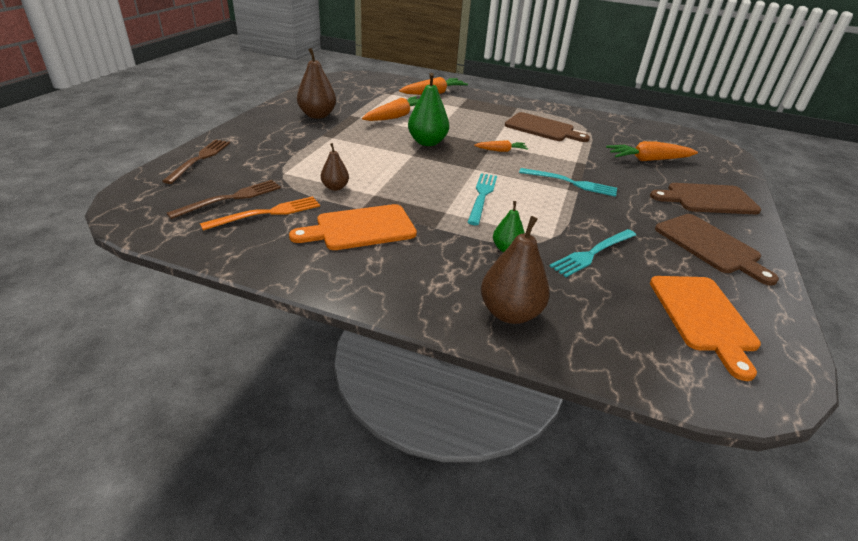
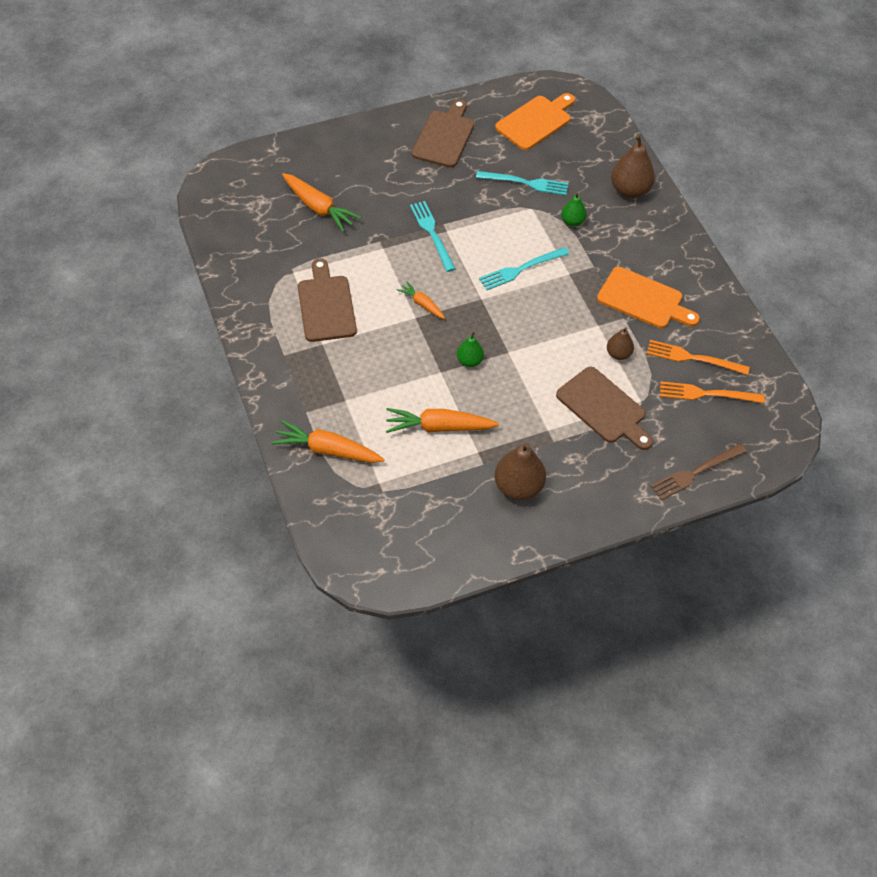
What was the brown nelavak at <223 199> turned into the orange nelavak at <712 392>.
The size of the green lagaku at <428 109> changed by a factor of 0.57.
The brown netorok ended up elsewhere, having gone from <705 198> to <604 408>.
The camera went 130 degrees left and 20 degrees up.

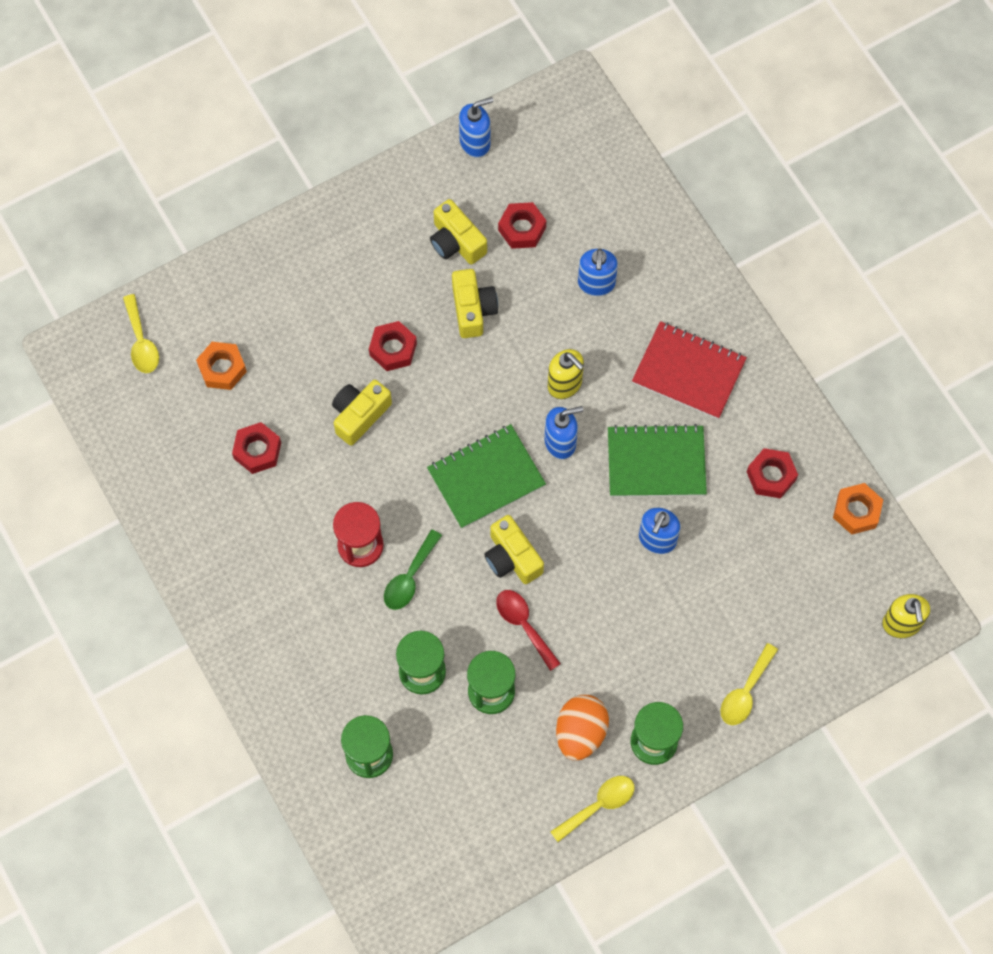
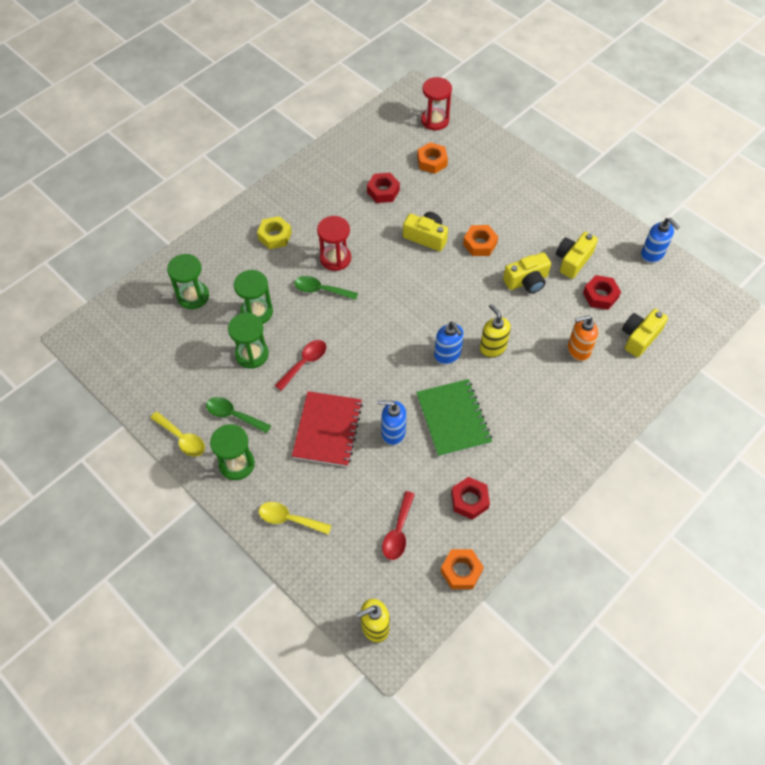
Where the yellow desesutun stood at <141 333>, the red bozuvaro came to stand at <436 103>.
What was the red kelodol at <393 346> turned into the orange kelodol at <480 240>.
The second view lost the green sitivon at <486 476>.
The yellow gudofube ended up elsewhere, having gone from <514 549> to <645 333>.
The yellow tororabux at <566 374> ended up facing another way, 120 degrees clockwise from before.
Where the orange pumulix stood at <582 728>, the green desesutun came to stand at <238 415>.
What was the blue tororabux at <598 272> turned into the orange tororabux at <583 338>.
The red sitivon ended up elsewhere, having gone from <689 370> to <327 429>.
The second view gained the yellow kelodol at <274 232>.
The second view gained the red desesutun at <398 525>.
The camera went 75 degrees right and 10 degrees down.

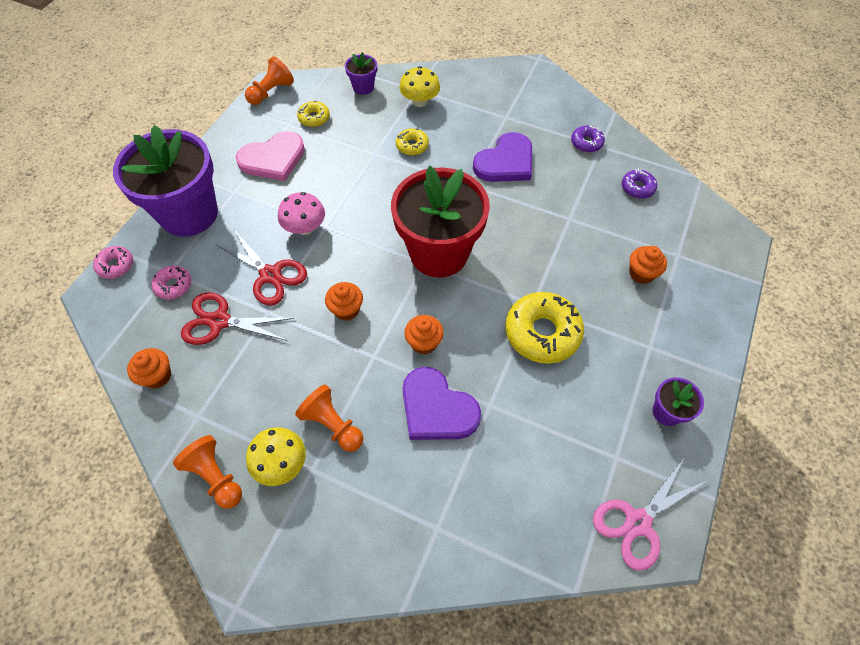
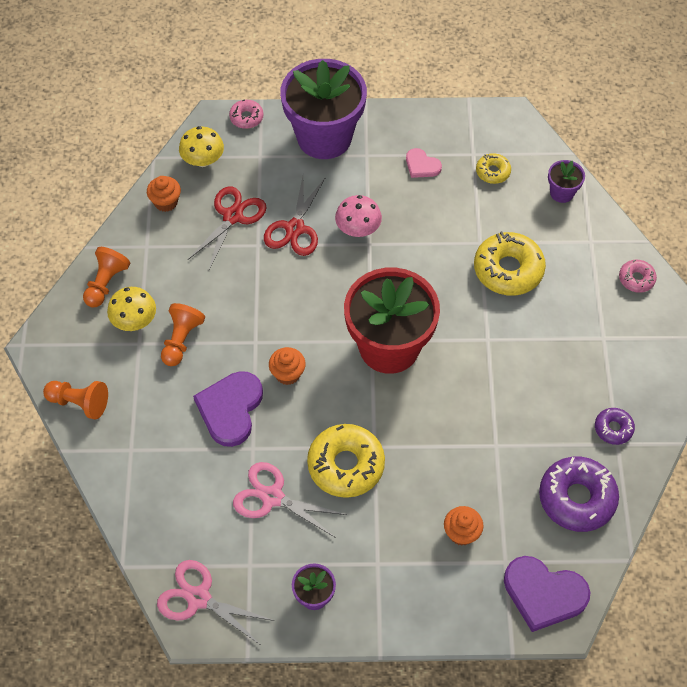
The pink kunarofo ended up elsewhere, having gone from <171 283> to <638 276>.
The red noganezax at <237 318> ended up facing another way, 45 degrees clockwise from before.
The size of the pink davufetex at <270 156> changed by a factor of 0.55.
The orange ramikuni ended up elsewhere, having gone from <269 80> to <75 400>.
The second view lost the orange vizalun at <344 301>.
The size of the yellow kunarofo at <412 141> changed by a factor of 1.93.
The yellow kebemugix ended up elsewhere, having gone from <419 86> to <201 146>.
The purple davufetex ended up elsewhere, having gone from <502 157> to <547 594>.
The size of the purple kunarofo at <639 183> changed by a factor of 1.93.
The second view gained the pink noganezax at <290 500>.
The camera went 65 degrees right and 0 degrees up.

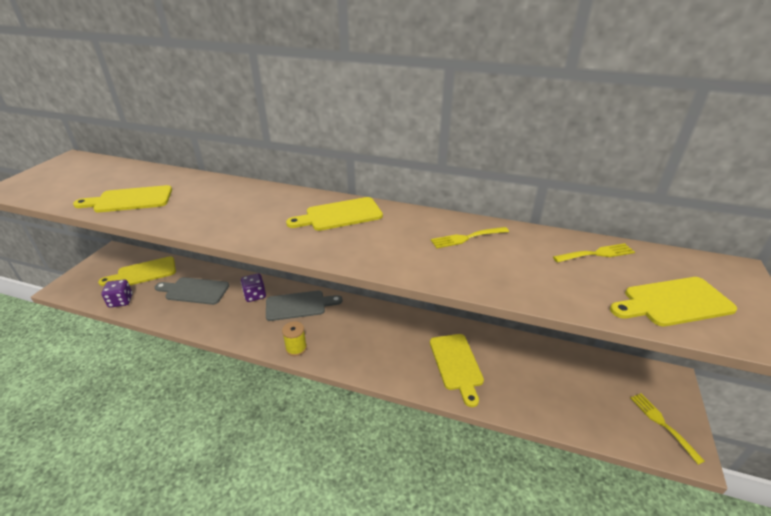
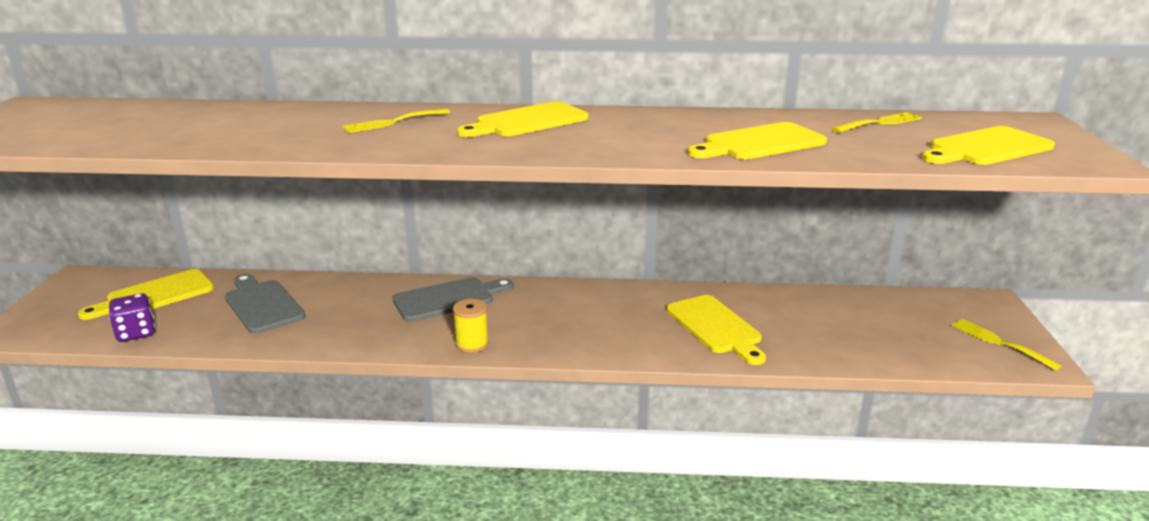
The yellow netorok ended up elsewhere, having gone from <122 199> to <757 140>.
The grey netorok at <192 291> ended up facing another way, 60 degrees clockwise from before.
The second view lost the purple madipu at <253 287>.
The yellow nelavak ended up elsewhere, having gone from <470 238> to <396 121>.
The camera went 15 degrees left and 10 degrees down.

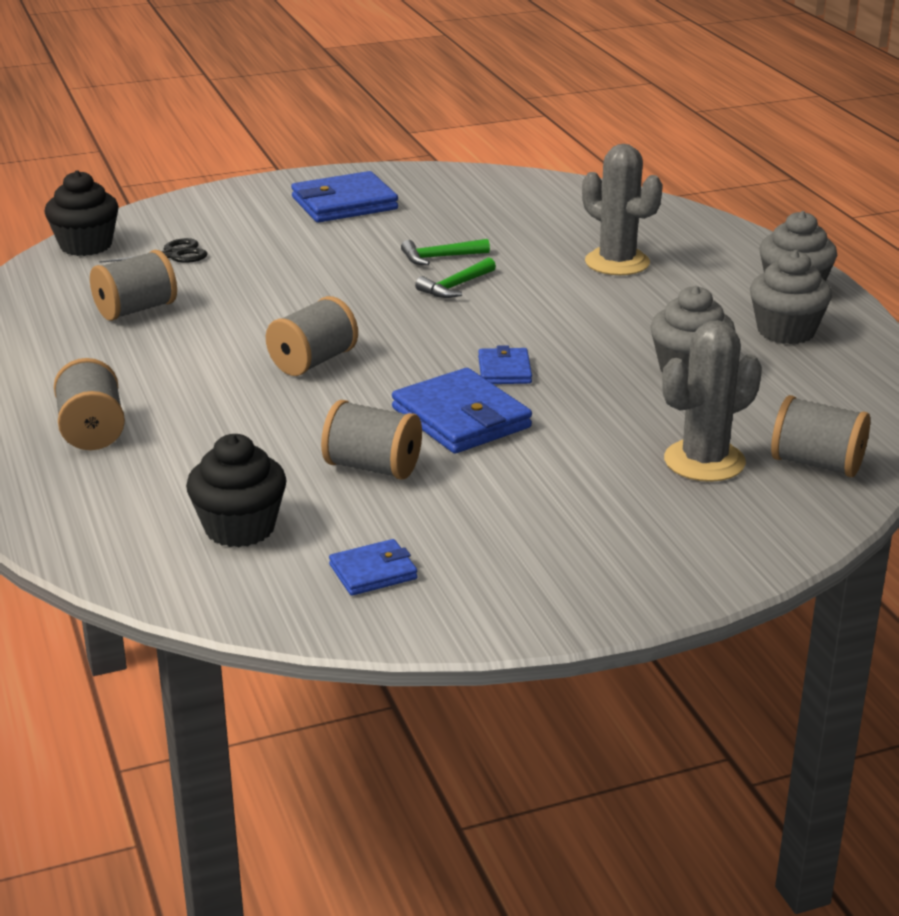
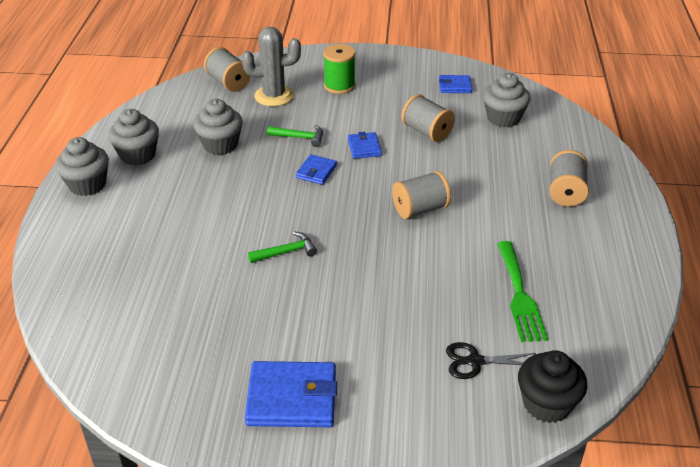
Where the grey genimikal stood at <133 285>, the green nelavak came to stand at <522 291>.
What was the black vizalun at <236 490> turned into the grey vizalun at <506 100>.
The size of the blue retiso at <462 411> changed by a factor of 0.55.
The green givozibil ended up elsewhere, having gone from <445 252> to <295 136>.
The second view lost the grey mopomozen at <622 209>.
The second view gained the green genimikal at <339 69>.
The camera went 155 degrees left and 10 degrees up.

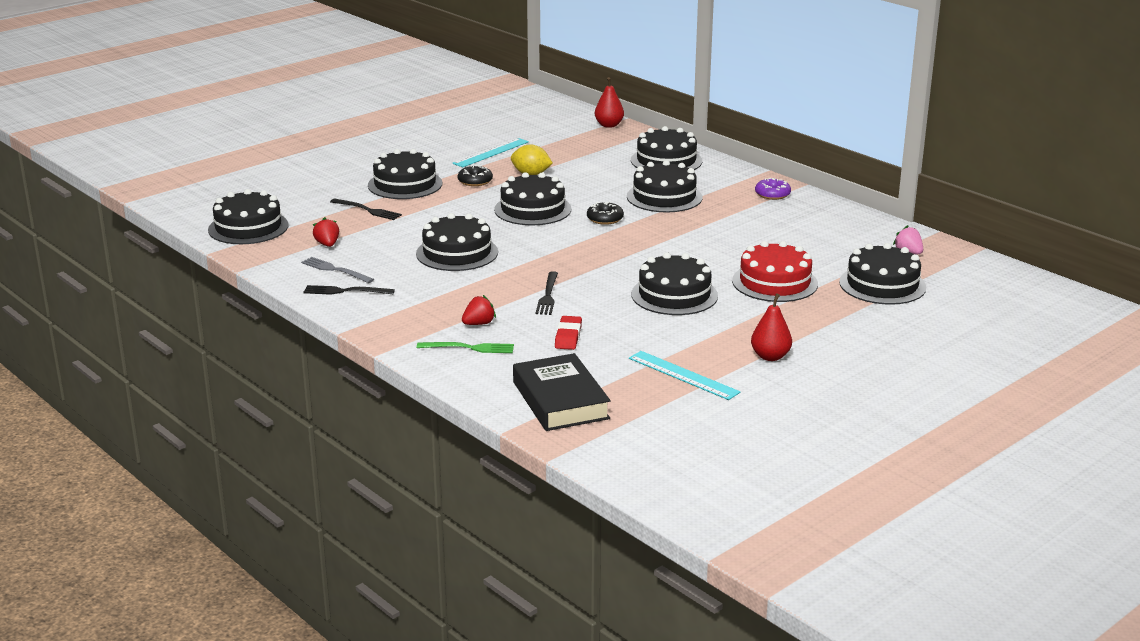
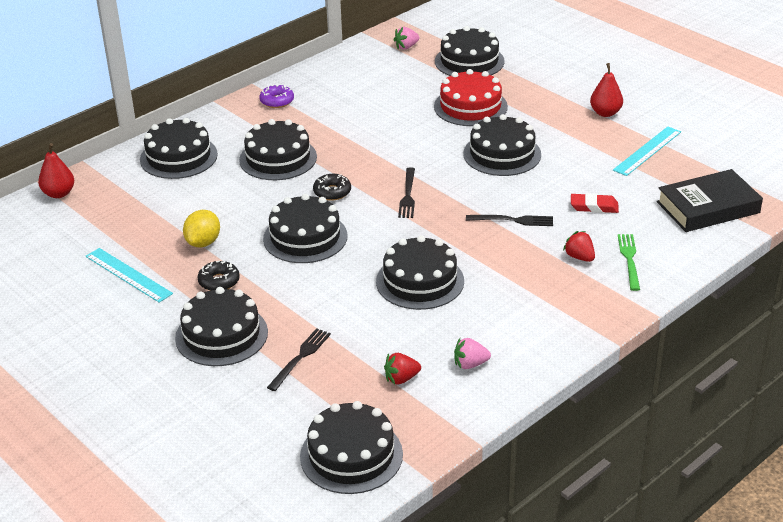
Where the grey nelavak stood at <337 270>, the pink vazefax came to stand at <472 353>.
The black nelavak ended up elsewhere, having gone from <349 290> to <406 192>.
The camera went 90 degrees left and 10 degrees up.

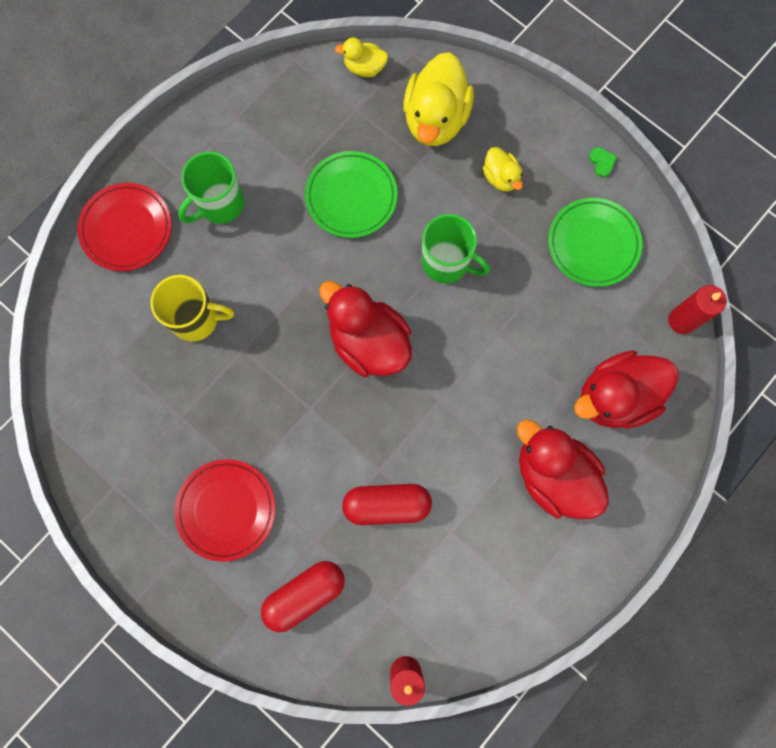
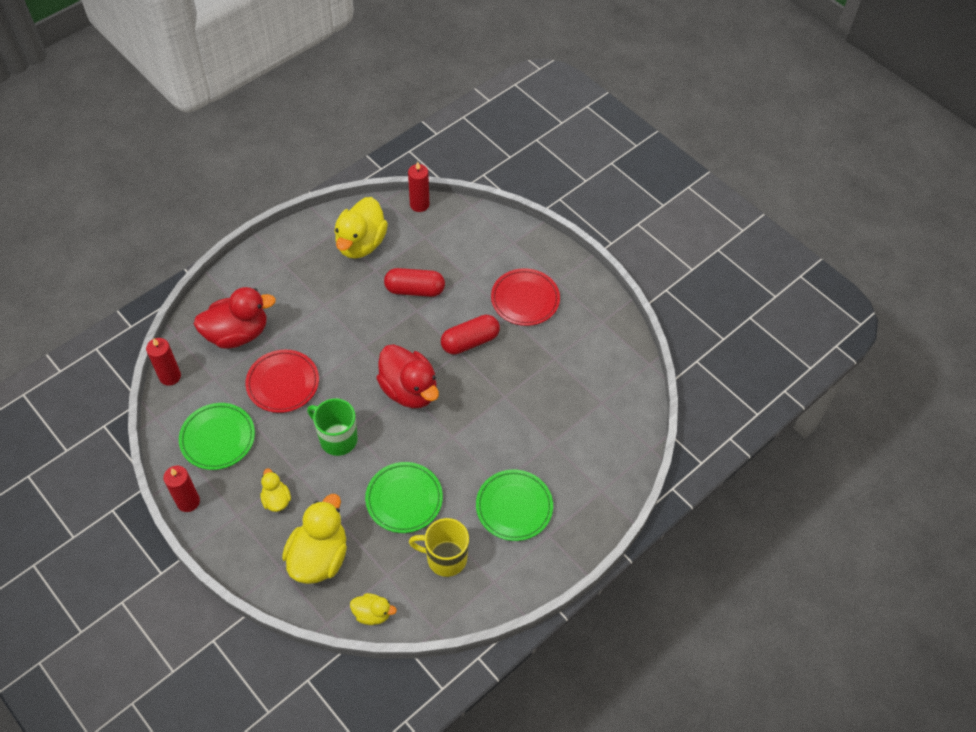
The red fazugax ended up elsewhere, having gone from <124 227> to <282 381>.
The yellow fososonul ended up elsewhere, having gone from <192 308> to <439 547>.
Where the green fososonul stood at <211 188>, the green fazugax came to stand at <514 505>.
The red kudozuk ended up elsewhere, having gone from <303 596> to <470 335>.
The second view lost the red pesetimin at <563 469>.
Where the green davufetex stood at <603 162>, the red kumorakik came to stand at <181 489>.
The second view gained the yellow pesetimin at <361 228>.
The camera went 175 degrees left and 20 degrees down.

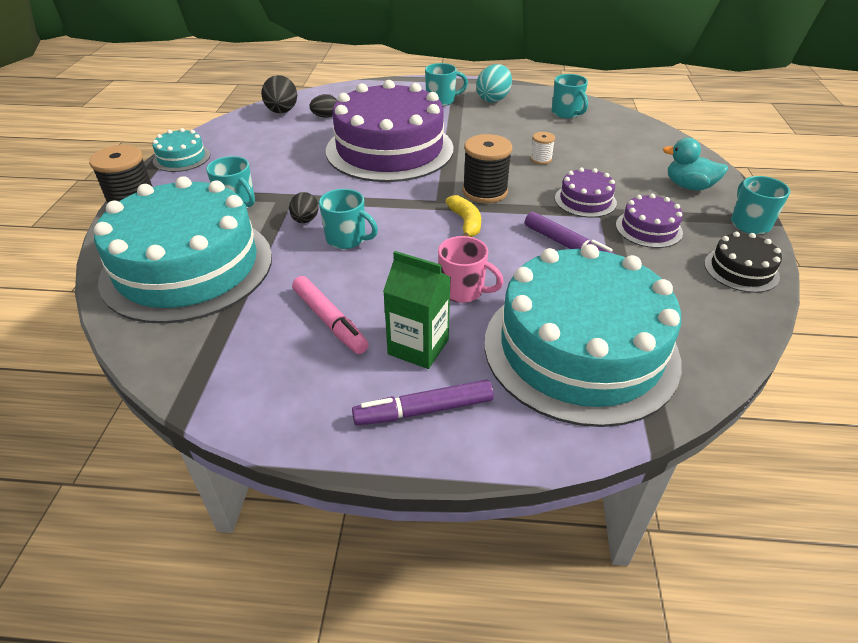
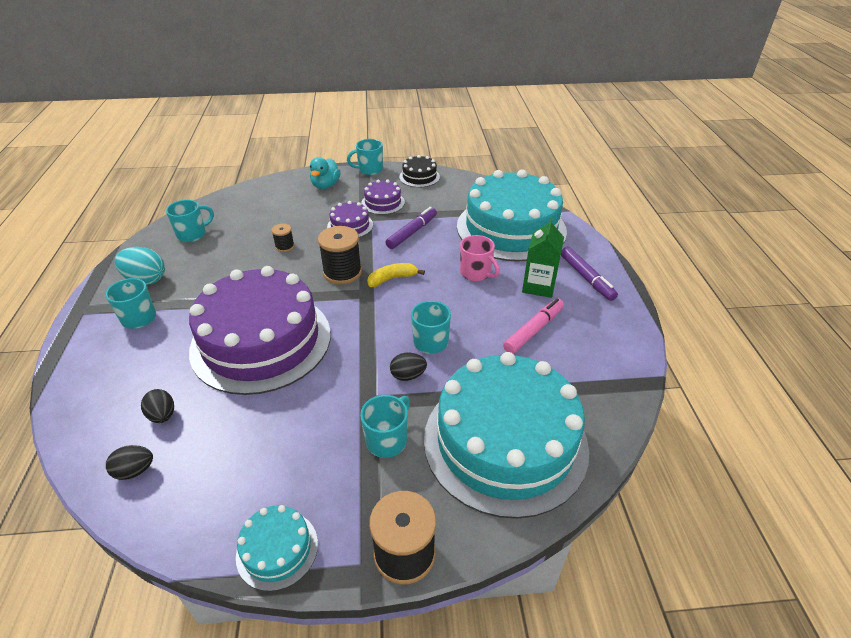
The size of the black pumulix at <279 94> changed by a factor of 0.63.
The pink fososonul at <471 269> ended up facing another way, 120 degrees clockwise from before.
What was the white genimikal at <542 148> turned into the black genimikal at <283 238>.
The camera went 100 degrees left and 0 degrees up.

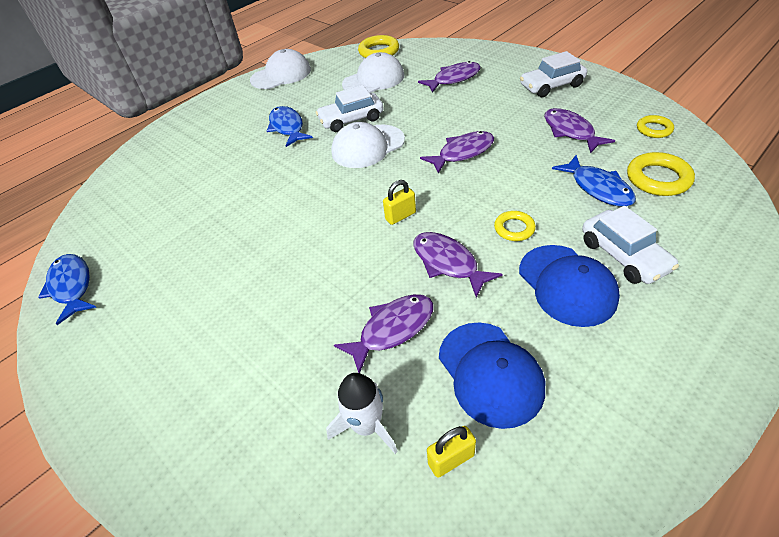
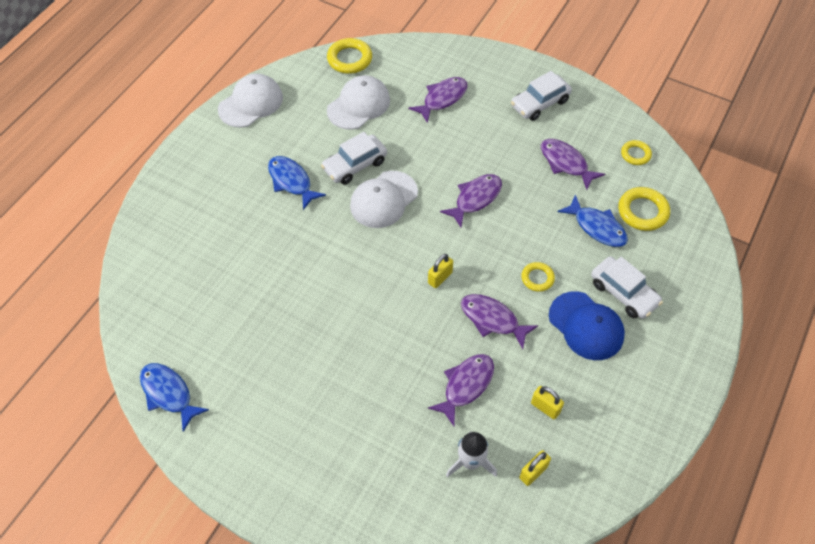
Where the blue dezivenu stood at <492 376>, the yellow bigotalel came to stand at <547 402>.
The camera went 20 degrees left and 10 degrees up.

